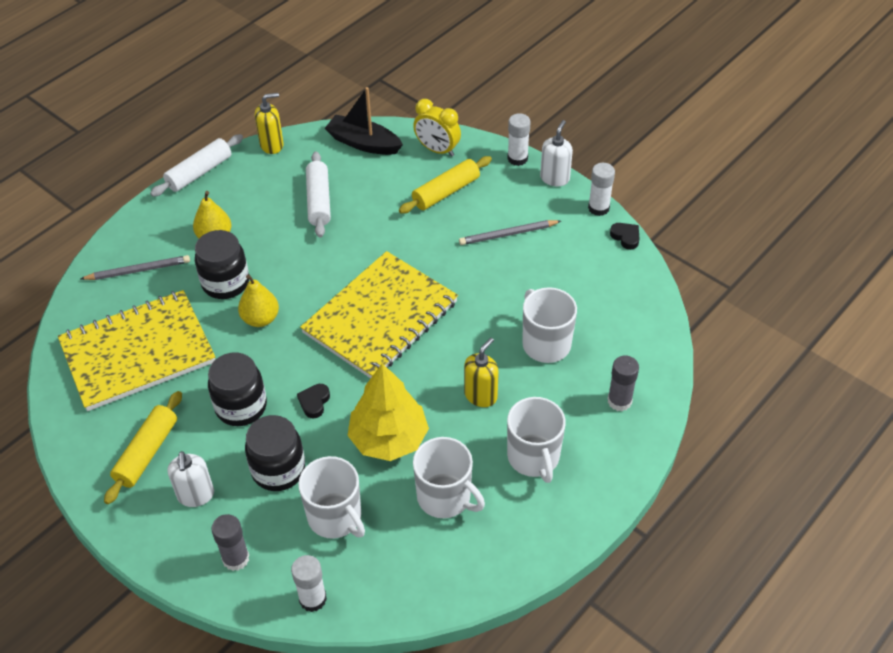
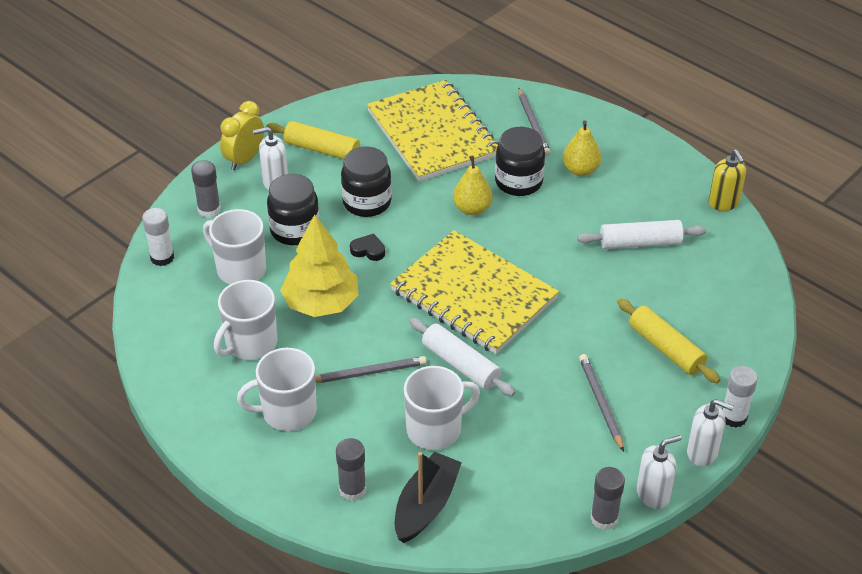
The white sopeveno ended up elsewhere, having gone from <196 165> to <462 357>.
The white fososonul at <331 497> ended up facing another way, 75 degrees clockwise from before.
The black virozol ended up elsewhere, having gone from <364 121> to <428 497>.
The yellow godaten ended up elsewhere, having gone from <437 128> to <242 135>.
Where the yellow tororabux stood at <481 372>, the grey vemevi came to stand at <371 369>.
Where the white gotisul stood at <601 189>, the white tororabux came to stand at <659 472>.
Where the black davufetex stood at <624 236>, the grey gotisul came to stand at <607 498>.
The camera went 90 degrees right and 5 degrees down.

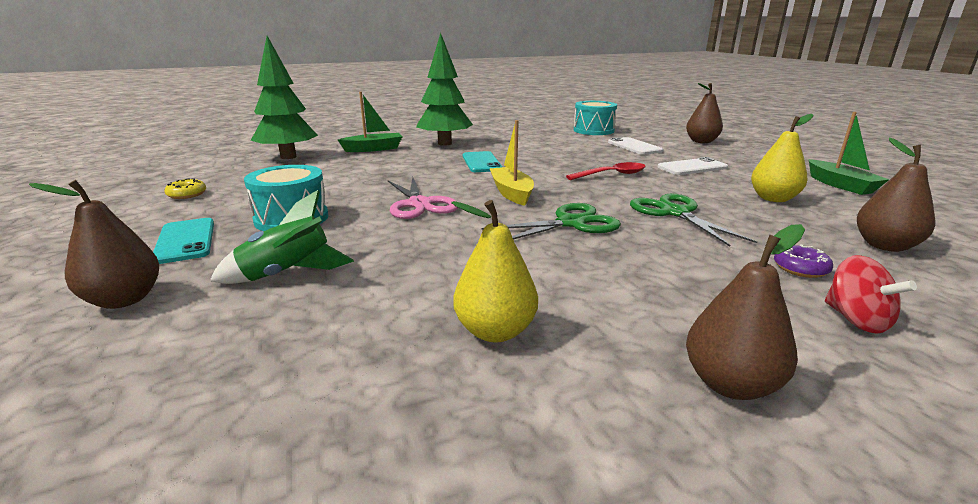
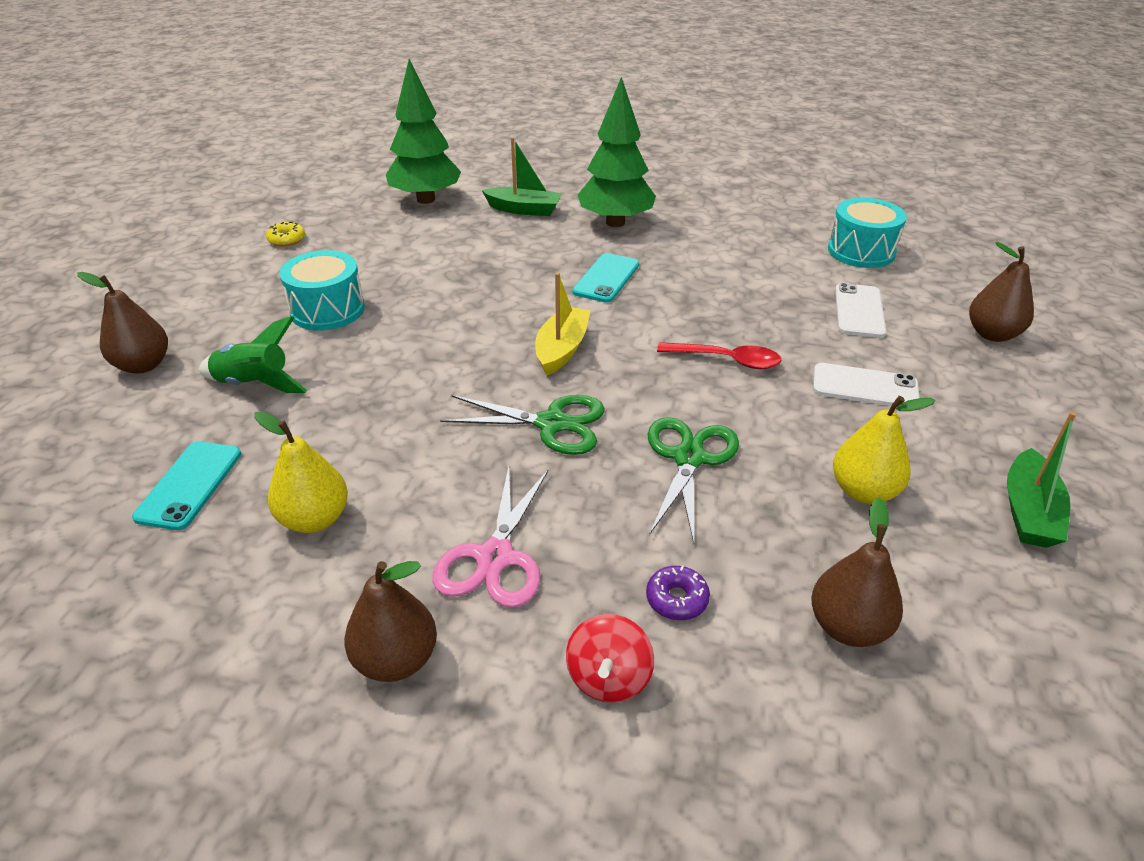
The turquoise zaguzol ended up elsewhere, having gone from <183 241> to <186 485>.
The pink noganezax ended up elsewhere, having gone from <423 198> to <490 537>.
The camera went 35 degrees right and 15 degrees up.

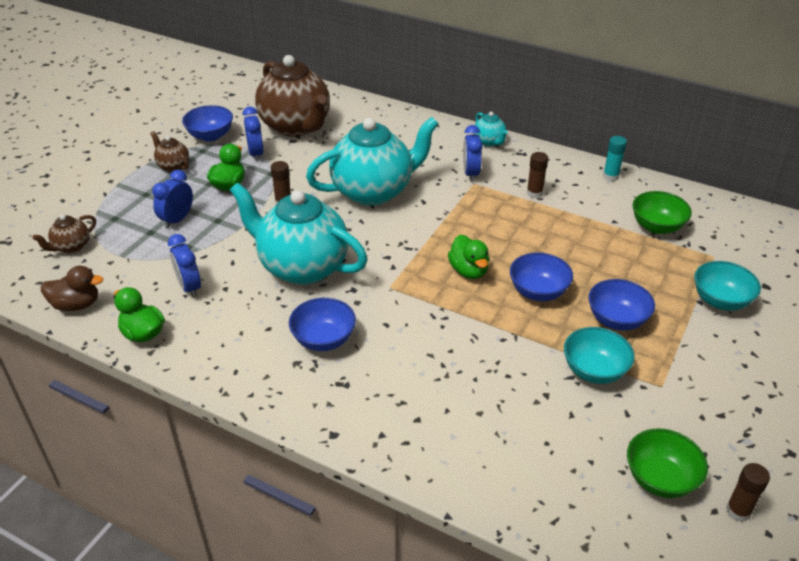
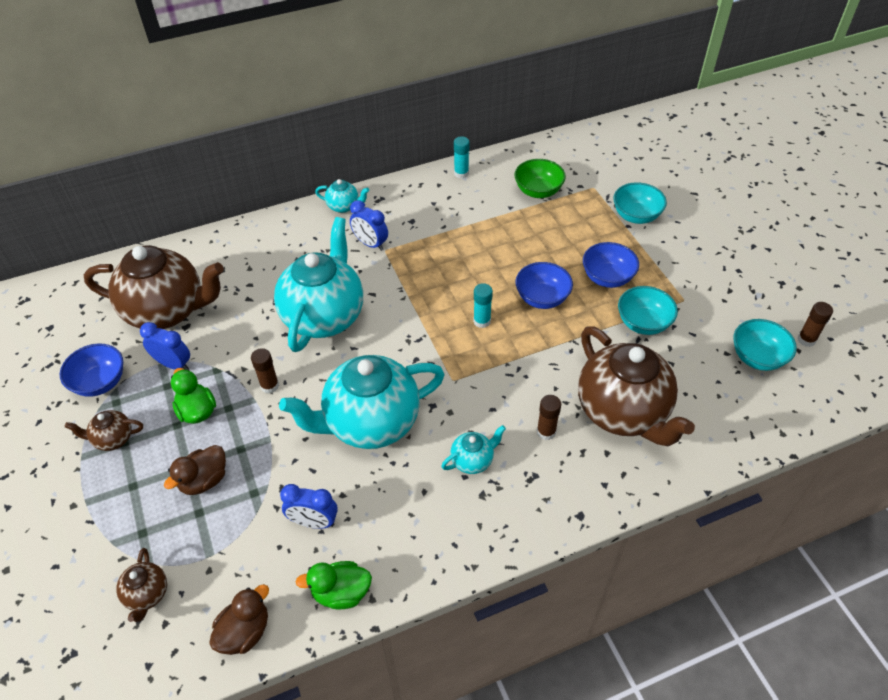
Where the blue godaten stood at <172 199>, the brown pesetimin came to stand at <195 470>.
Where the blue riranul stood at <322 324>, the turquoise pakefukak came to stand at <473 449>.
Where the green pesetimin stood at <468 257>, the turquoise gotisul came to stand at <483 305>.
The brown gotisul ended up elsewhere, having gone from <537 175> to <549 417>.
What was the green riranul at <667 463> turned into the turquoise riranul at <765 345>.
The second view gained the brown pakefukak at <636 386>.
The camera went 50 degrees left and 10 degrees up.

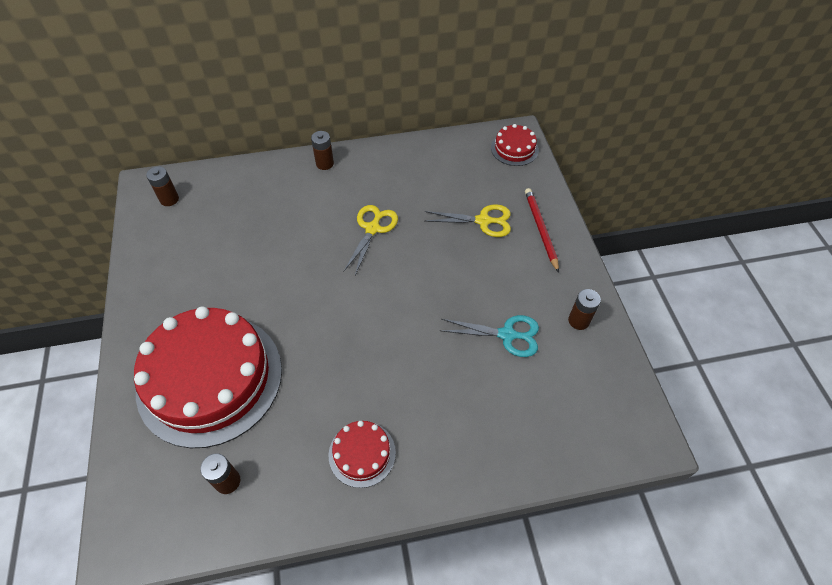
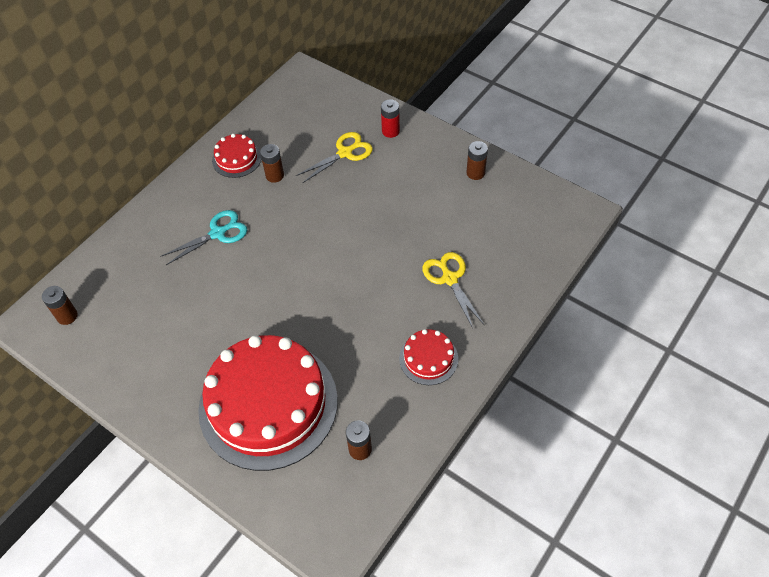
The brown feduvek ended up elsewhere, having gone from <322 150> to <272 163>.
The yellow noganezax ended up elsewhere, having gone from <370 240> to <453 290>.
The turquoise noganezax ended up elsewhere, having gone from <490 336> to <203 237>.
The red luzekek ended up elsewhere, having gone from <515 145> to <236 156>.
Where the red vemevi stood at <542 230>, the red feduvek came to stand at <390 118>.
The camera went 40 degrees left and 0 degrees up.

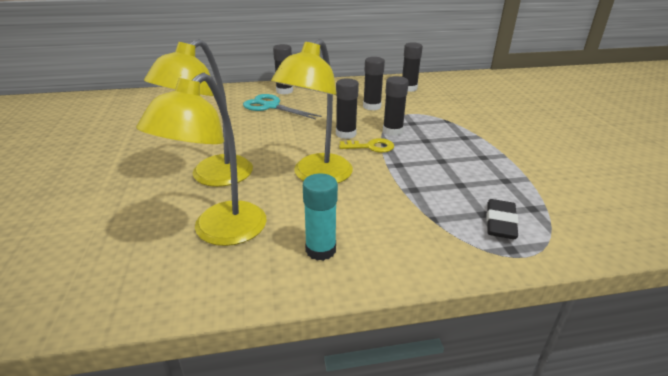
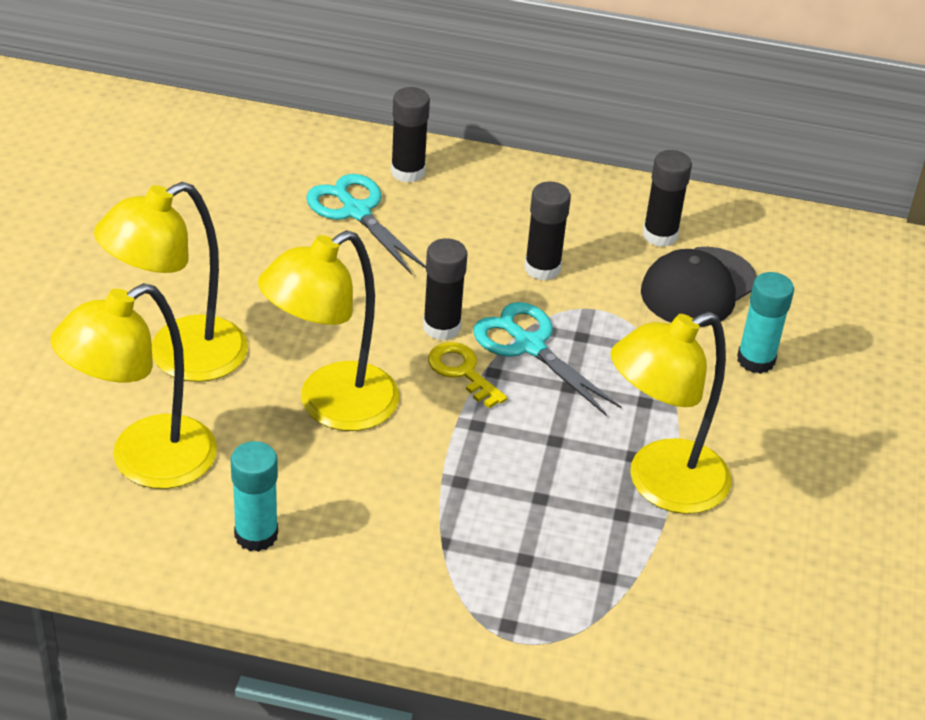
The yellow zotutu at <366 145> ended up facing another way, 150 degrees counterclockwise from before.
Where the black gotisul stood at <396 106>, the turquoise noganezax came to stand at <547 359>.
The second view lost the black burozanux at <502 219>.
The second view gained the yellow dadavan at <671 412>.
The second view gained the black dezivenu at <699 287>.
The second view gained the turquoise gotisul at <765 323>.
The camera went 20 degrees right and 10 degrees up.

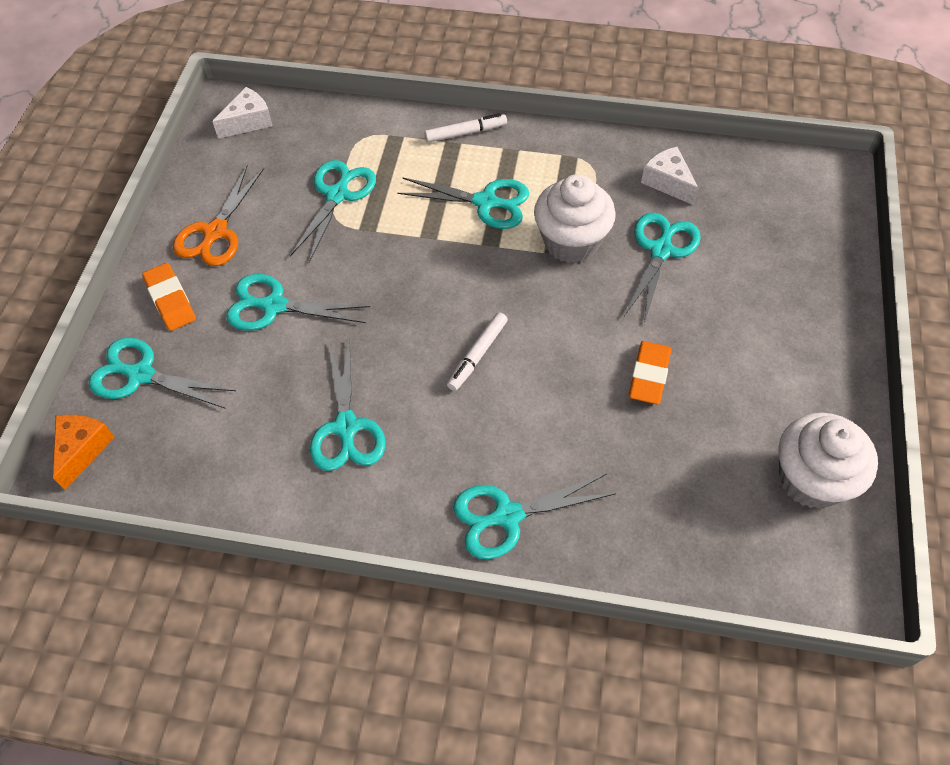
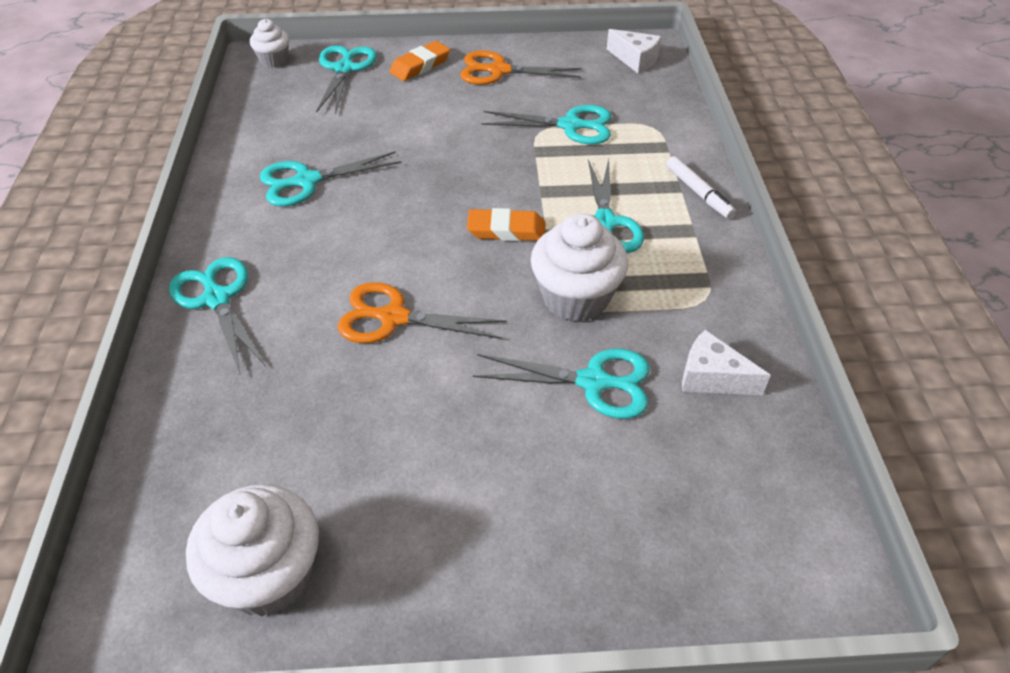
Where the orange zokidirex stood at <84 452>, the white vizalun came to stand at <270 43>.
The second view lost the turquoise noganezax at <298 302>.
The second view lost the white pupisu at <477 351>.
The orange burozanux ended up elsewhere, having gone from <650 372> to <506 224>.
The white zokidirex at <670 176> ended up facing another way, 105 degrees counterclockwise from before.
The second view gained the orange noganezax at <422 312>.
The camera went 75 degrees right and 10 degrees down.

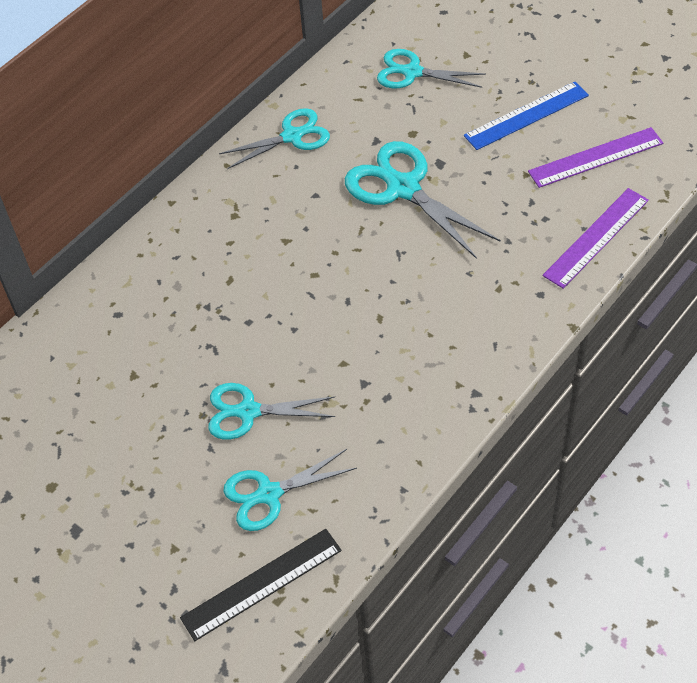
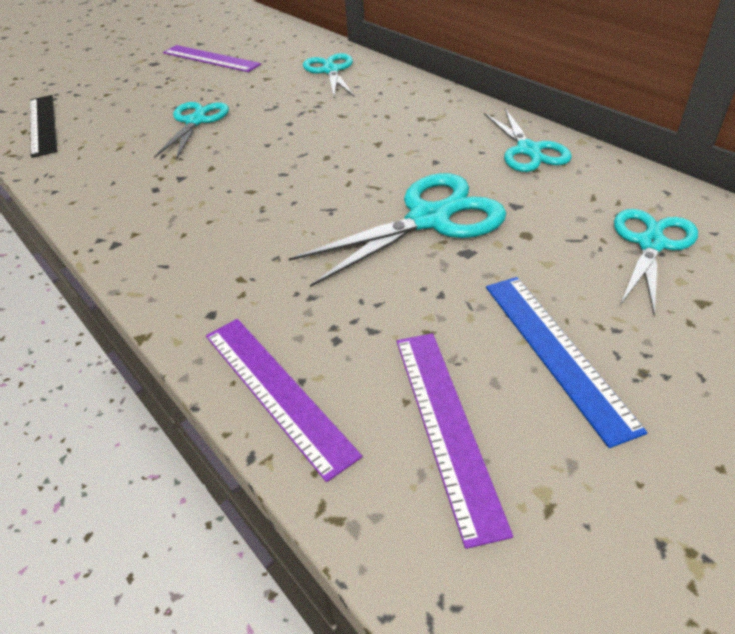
The turquoise noganezax ended up elsewhere, having gone from <290 490> to <328 75>.
The second view gained the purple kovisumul at <212 58>.
The camera went 100 degrees right and 10 degrees down.

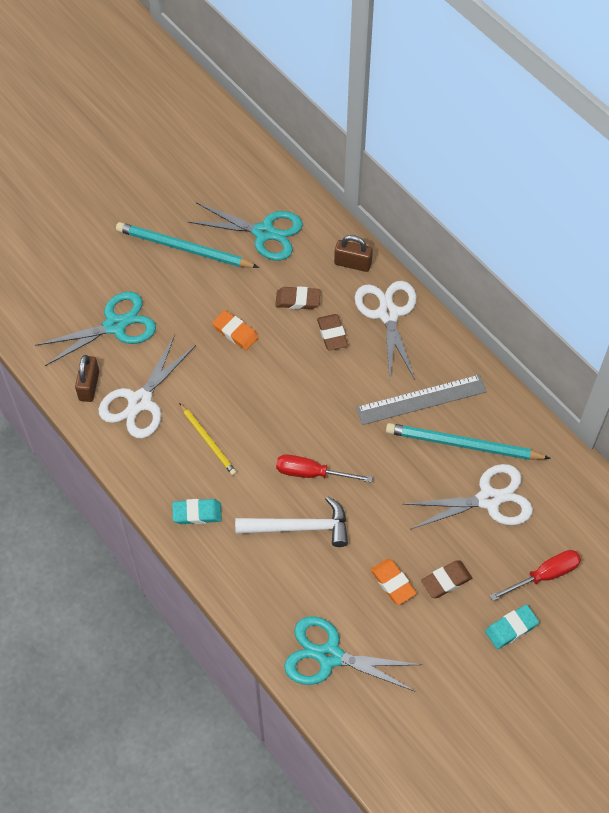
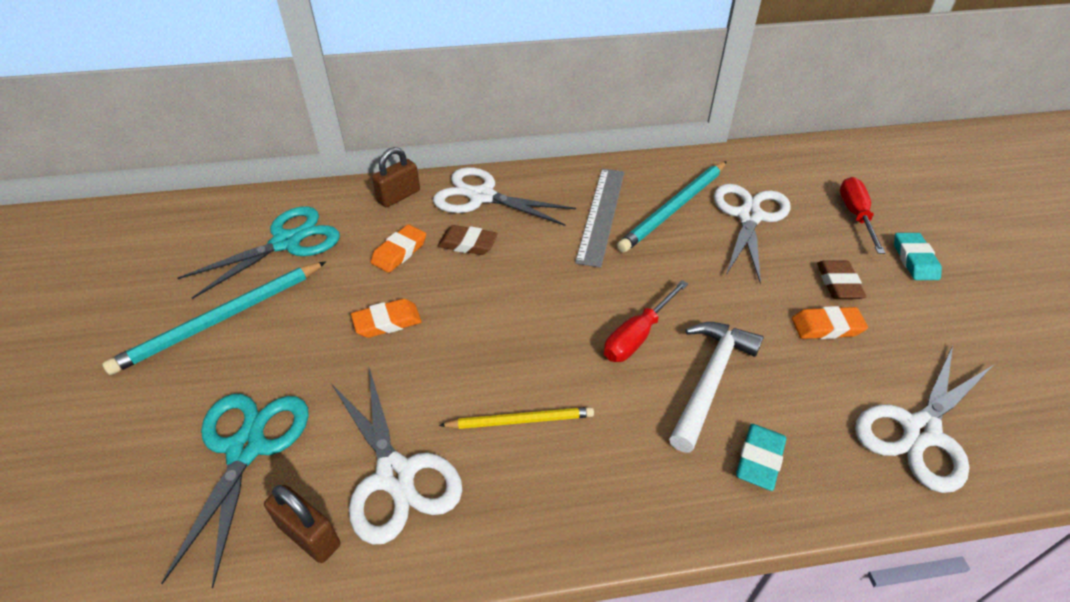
The turquoise burozanux ended up elsewhere, having gone from <197 511> to <761 457>.
What was the brown burozanux at <298 297> turned into the orange burozanux at <398 249>.
What was the turquoise noganezax at <353 654> turned into the white noganezax at <924 419>.
The camera went 60 degrees left and 15 degrees down.

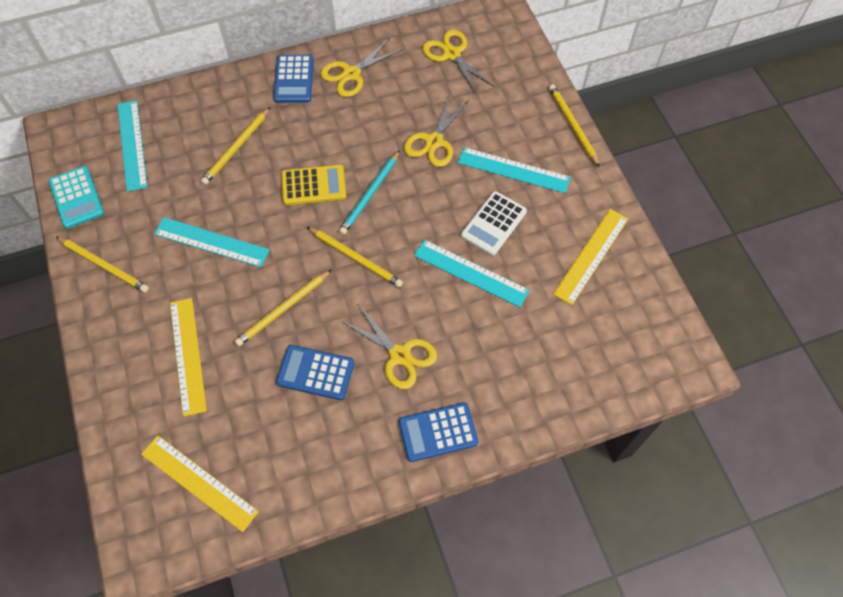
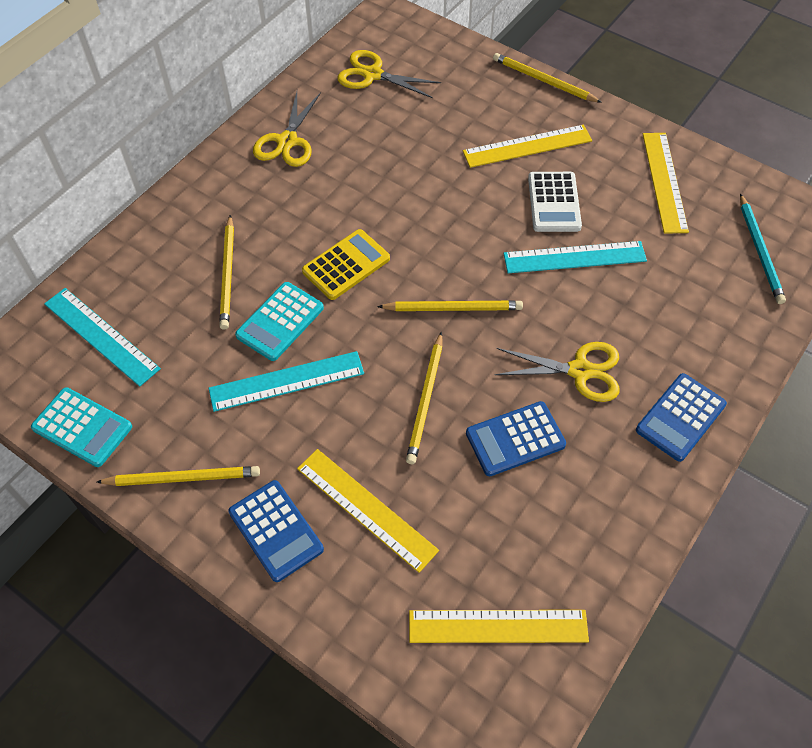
The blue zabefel ended up elsewhere, having gone from <293 79> to <276 531>.
The turquoise vemevi ended up elsewhere, having gone from <369 192> to <763 248>.
The second view lost the yellow noganezax at <436 131>.
What was the turquoise kovisumul at <514 170> turned into the yellow kovisumul at <527 146>.
The second view gained the turquoise zabefel at <279 321>.
The camera went 35 degrees left and 5 degrees down.

